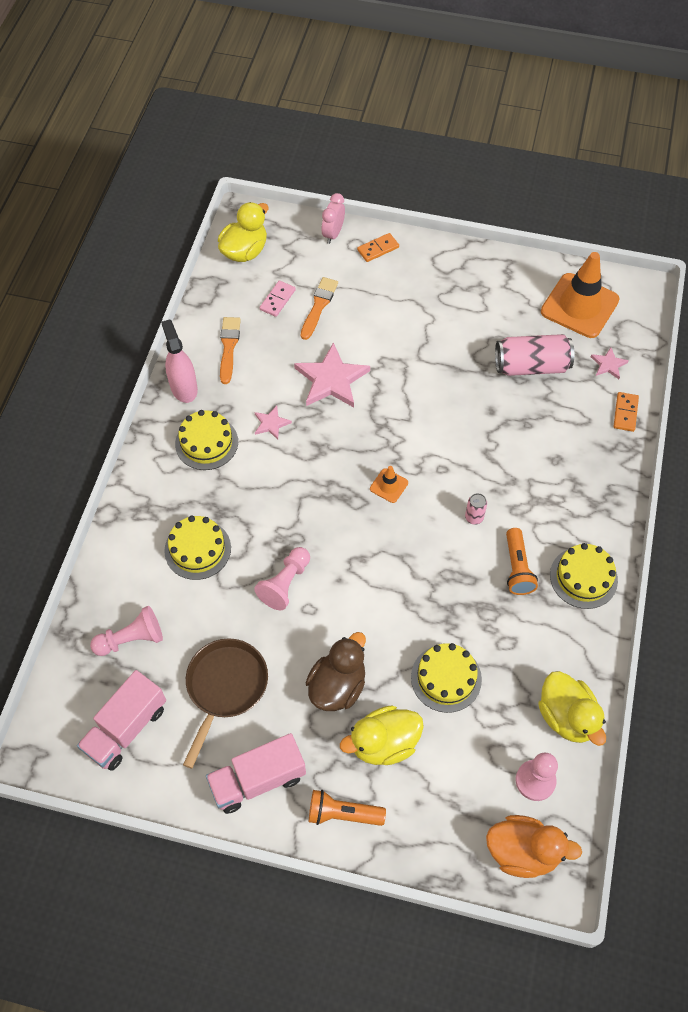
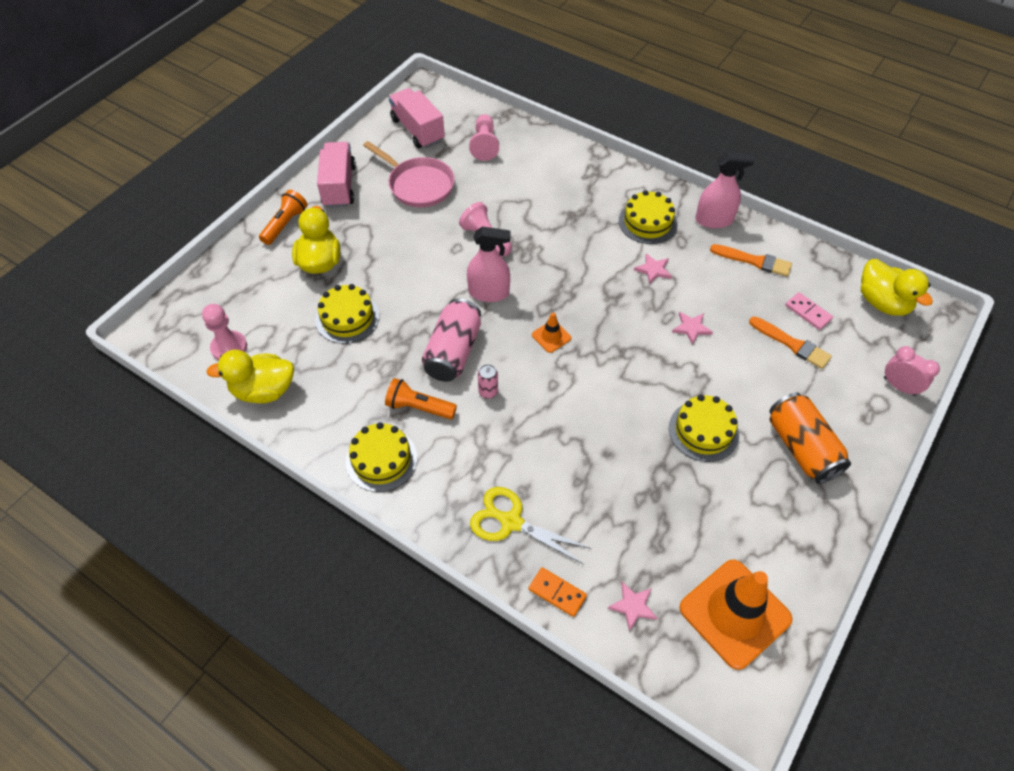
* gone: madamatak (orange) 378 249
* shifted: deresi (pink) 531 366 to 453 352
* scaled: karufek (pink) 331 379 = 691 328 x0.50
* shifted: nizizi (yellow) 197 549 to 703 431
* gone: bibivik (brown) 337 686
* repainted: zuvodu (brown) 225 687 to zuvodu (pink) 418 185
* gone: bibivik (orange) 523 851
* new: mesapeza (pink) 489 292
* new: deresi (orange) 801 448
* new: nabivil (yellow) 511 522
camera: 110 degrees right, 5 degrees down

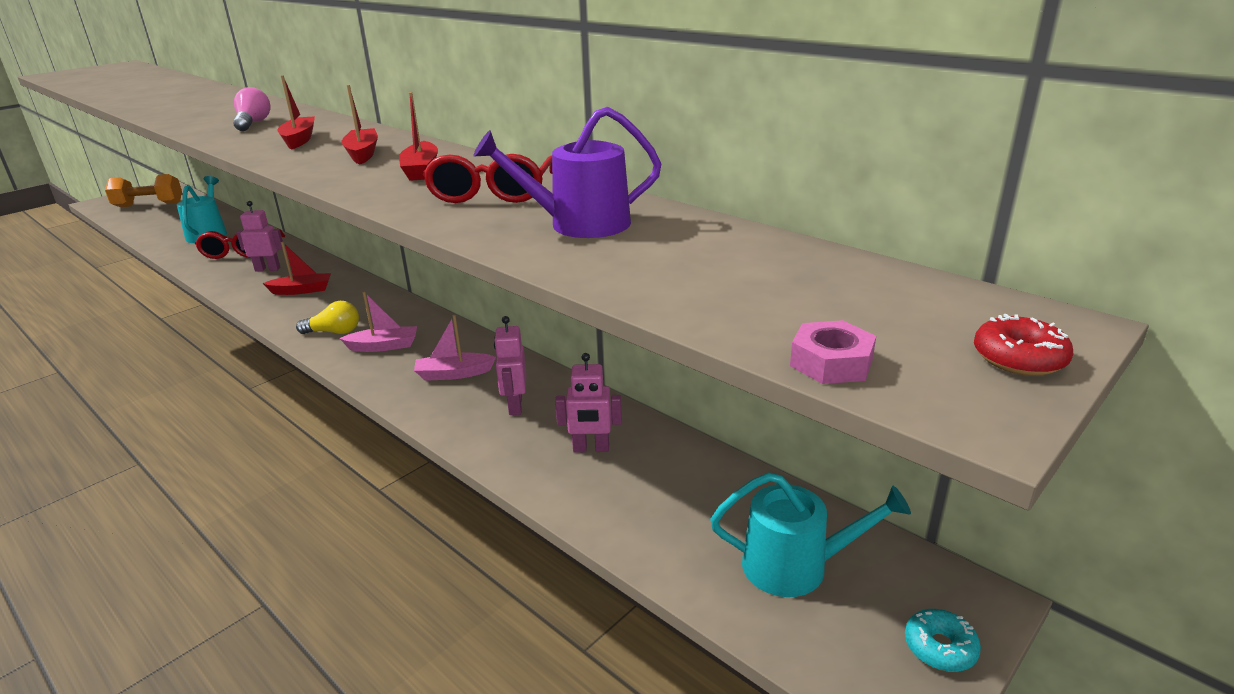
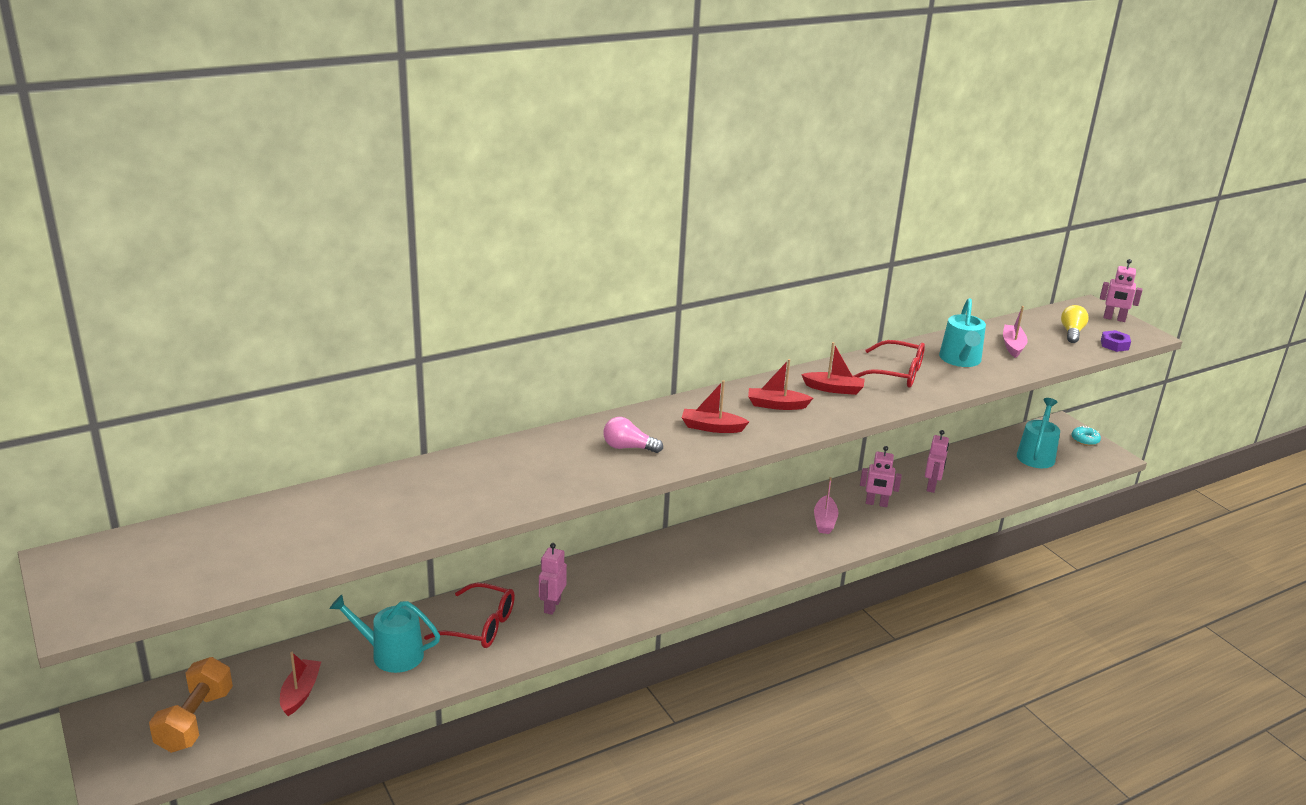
* repainted: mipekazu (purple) 579 224 to mipekazu (turquoise) 960 360
* shifted: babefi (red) 302 290 to 300 693
* shifted: babefi (pink) 384 346 to 1013 346
* shifted: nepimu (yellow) 334 332 to 1071 333
* swapped: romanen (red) 1019 358 to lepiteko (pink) 1114 319
* repainted: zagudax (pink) 831 362 to zagudax (purple) 1114 345
camera: 75 degrees left, 0 degrees up

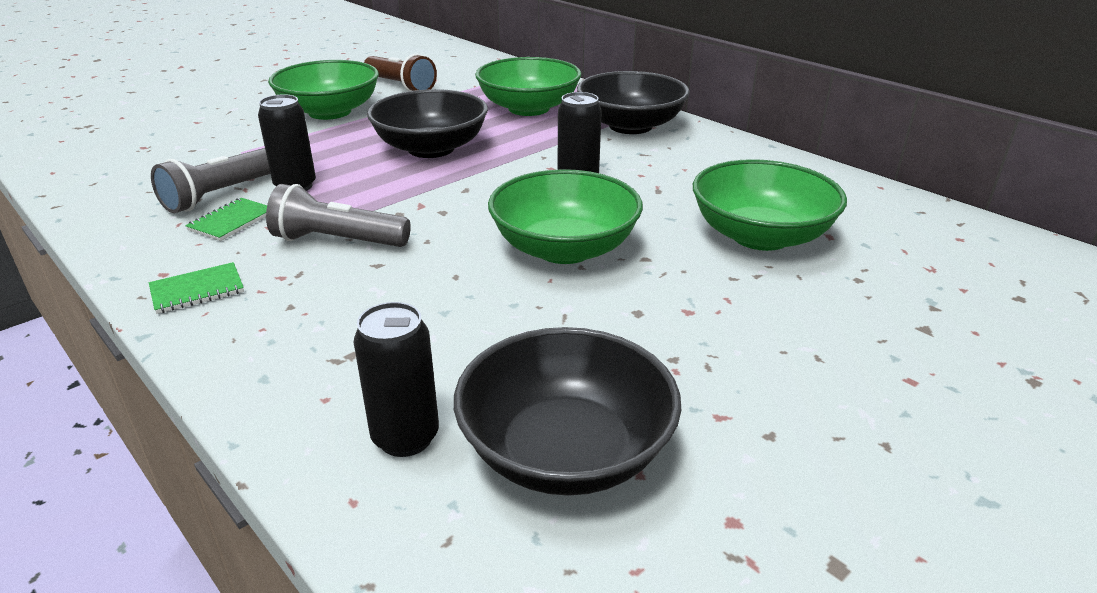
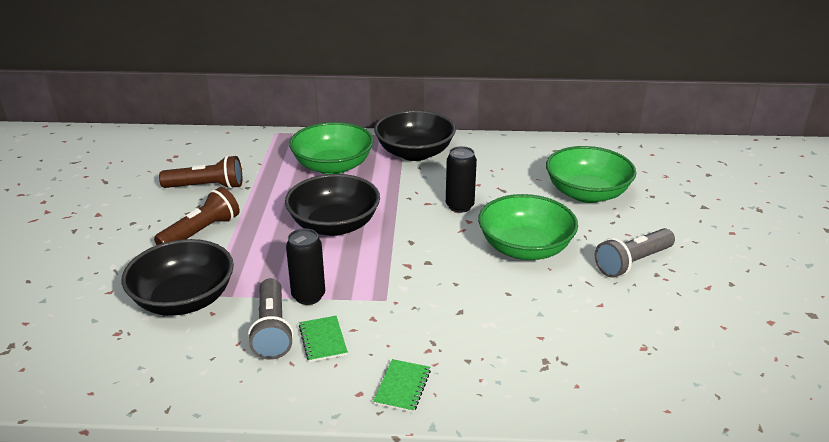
* swapped: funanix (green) 330 112 to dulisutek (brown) 201 232
* shifted: dulisutek (grey) 337 241 to 632 263
* gone: deresi (black) 405 437
* shifted: funanix (black) 566 451 to 184 299
camera: 45 degrees left, 0 degrees up

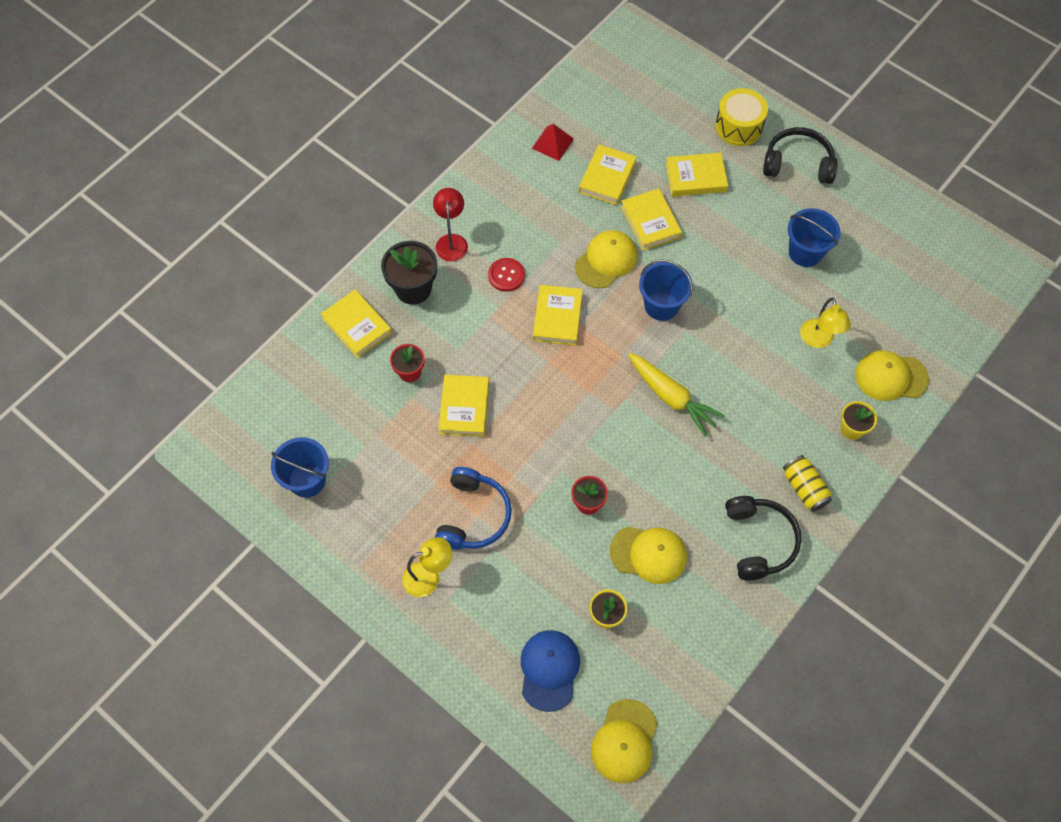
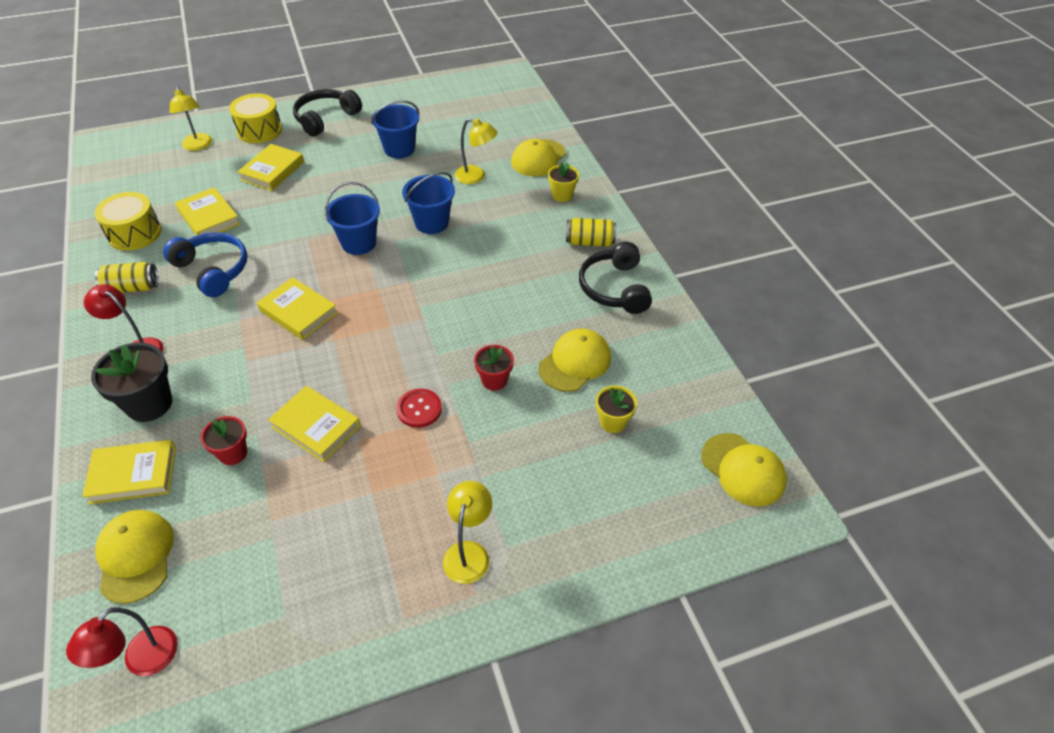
* swapped: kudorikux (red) 552 143 to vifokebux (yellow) 134 233
* gone: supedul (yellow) 650 222
* shifted: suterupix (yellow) 606 260 to 135 556
* shifted: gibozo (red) 506 275 to 419 409
* gone: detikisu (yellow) 671 397
* shifted: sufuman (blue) 307 480 to 431 223
* shifted: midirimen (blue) 473 516 to 213 270
* rotated: midirimen (black) 759 541 = 614 288 120 degrees counterclockwise
* gone: suterupix (blue) 549 670
* new: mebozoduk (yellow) 198 146
* new: deresi (yellow) 132 287
* new: mebozoduk (red) 142 661
camera: 60 degrees left, 15 degrees down

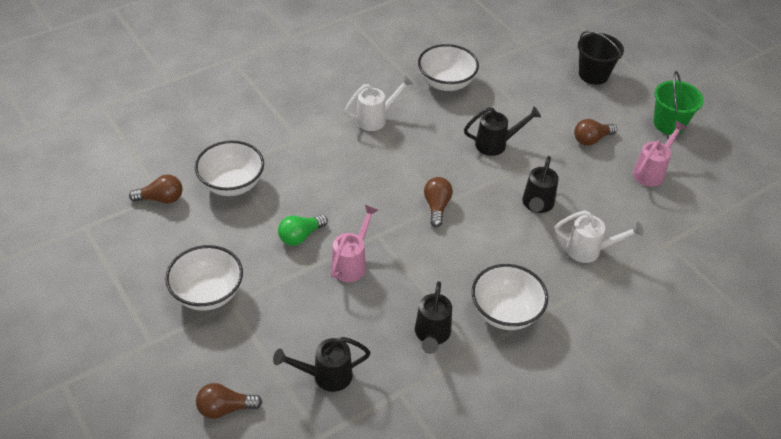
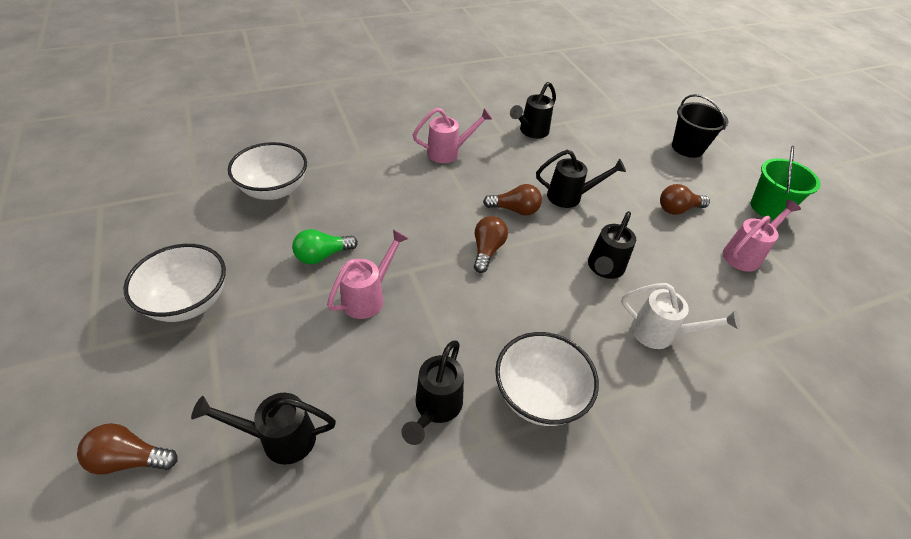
* swapped: funanix (white) 446 83 to mipekazu (black) 531 132
* repainted: mipekazu (white) 376 118 to mipekazu (pink) 449 152
* shifted: nepimu (brown) 161 199 to 515 210
camera: 10 degrees right, 0 degrees up

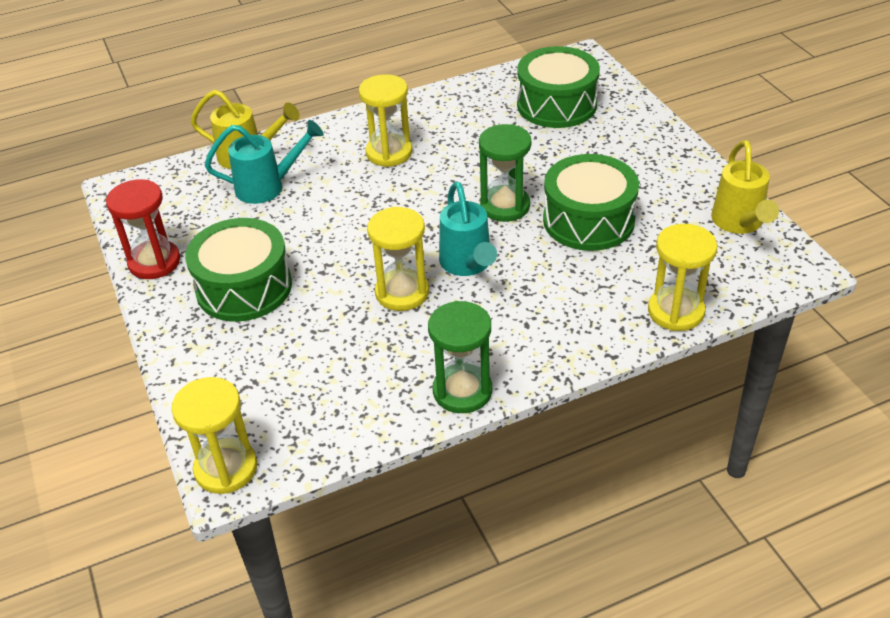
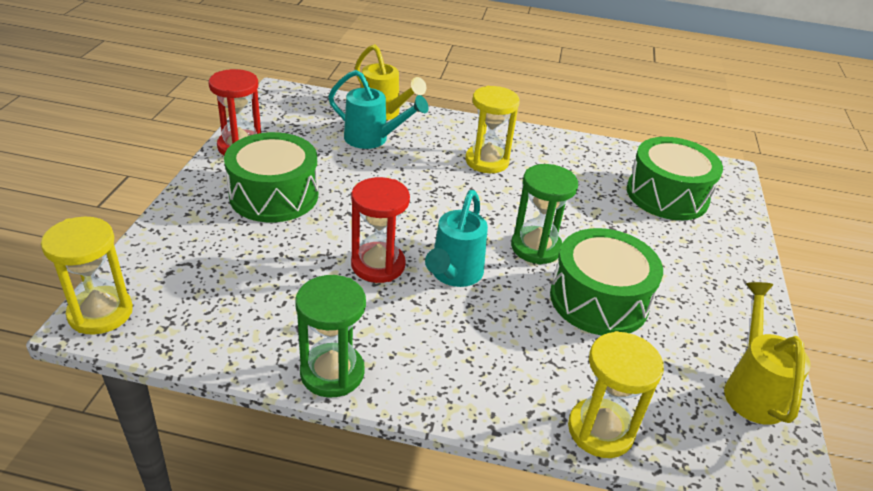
* rotated: mipekazu (yellow) 739 224 = 752 388 150 degrees clockwise
* repainted: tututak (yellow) 402 292 to tututak (red) 378 265
camera: 30 degrees right, 5 degrees down

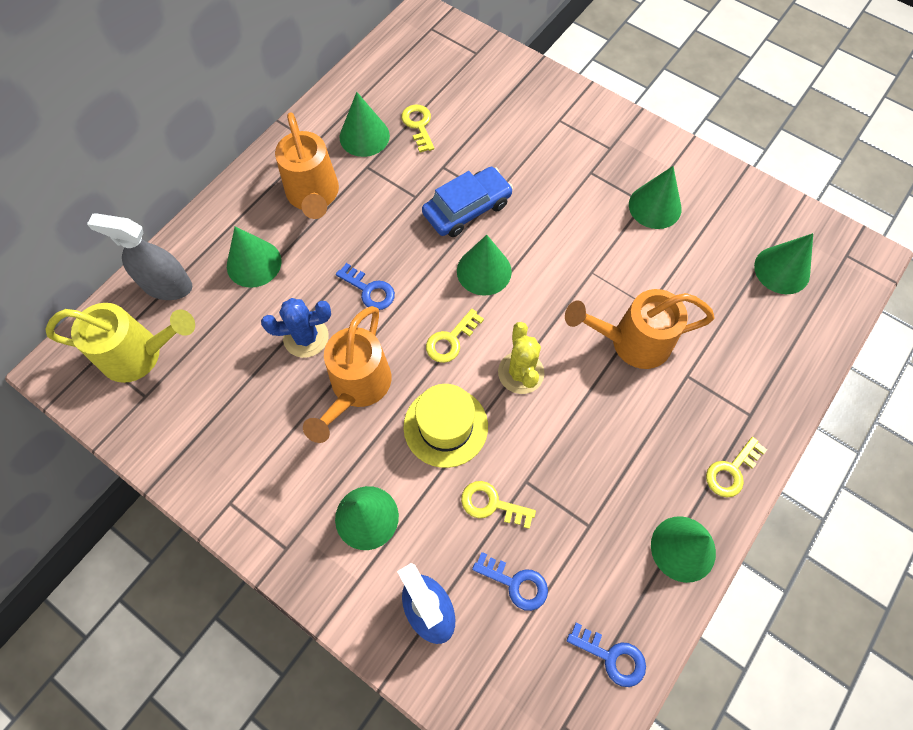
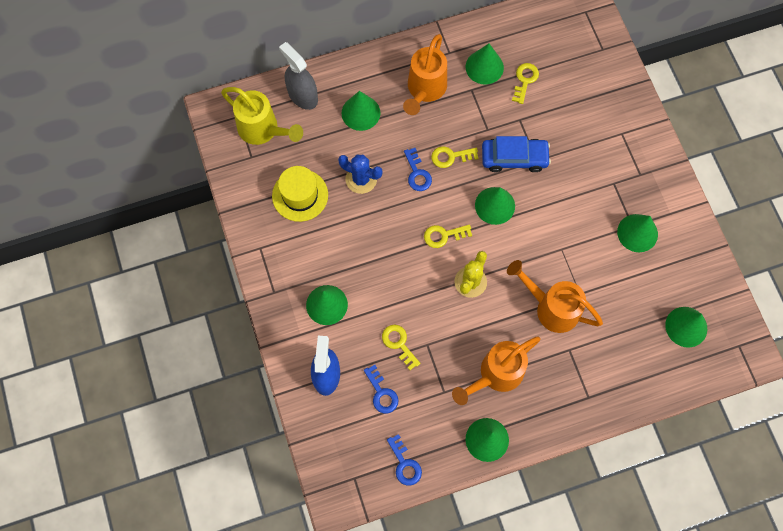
* shifted: mipekazu (orange) 357 388 to 496 374
* shifted: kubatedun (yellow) 445 426 to 300 195
* shifted: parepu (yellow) 731 471 to 450 157
camera: 35 degrees right, 5 degrees up

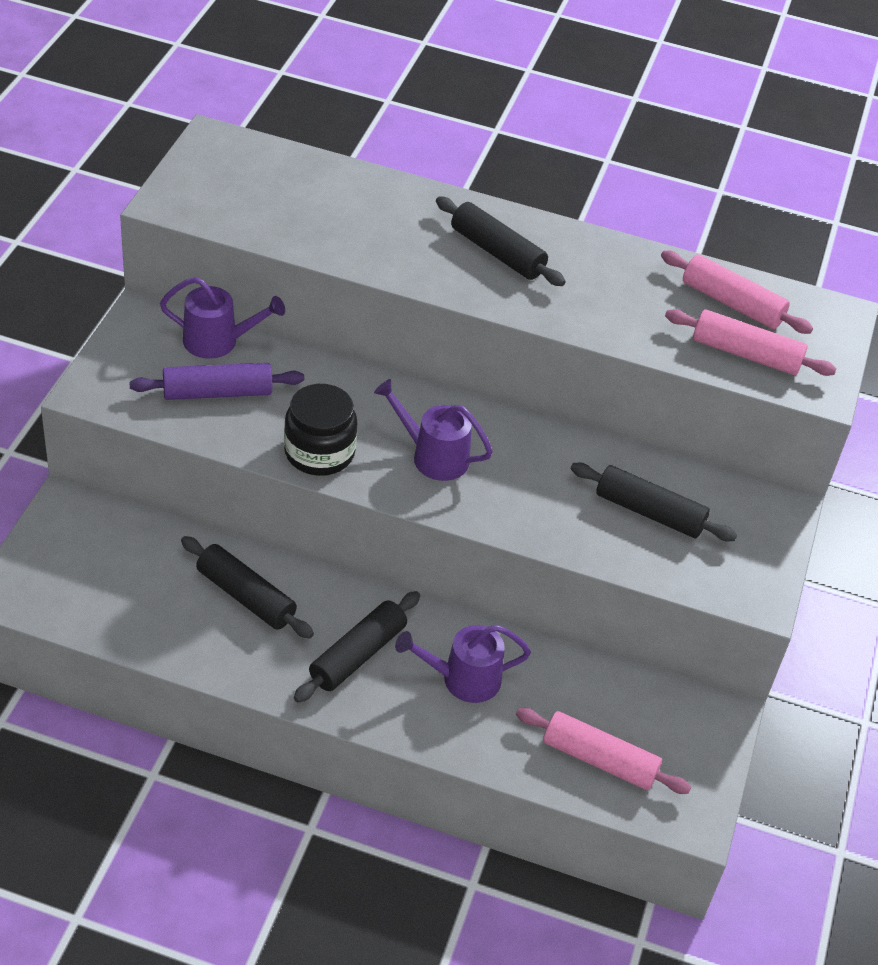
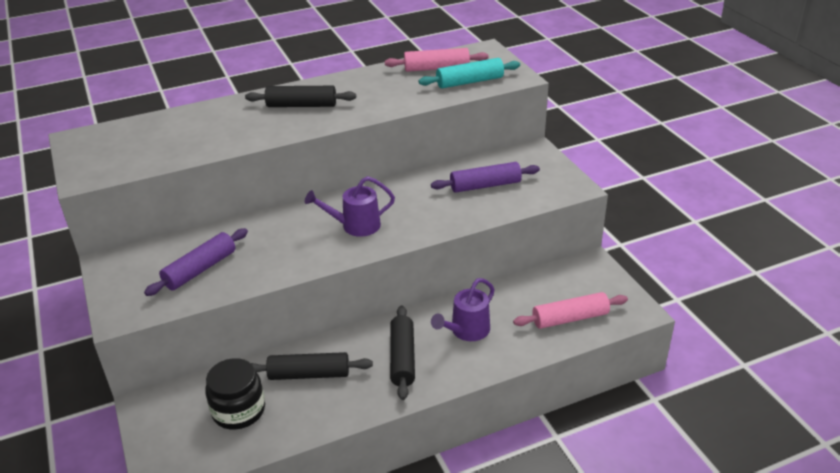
* gone: mipekazu (purple) 218 341
* repainted: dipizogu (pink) 746 354 to dipizogu (turquoise) 470 82
* shifted: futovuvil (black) 319 452 to 238 410
* repainted: dipizogu (black) 649 512 to dipizogu (purple) 485 185
camera: 35 degrees left, 10 degrees down

